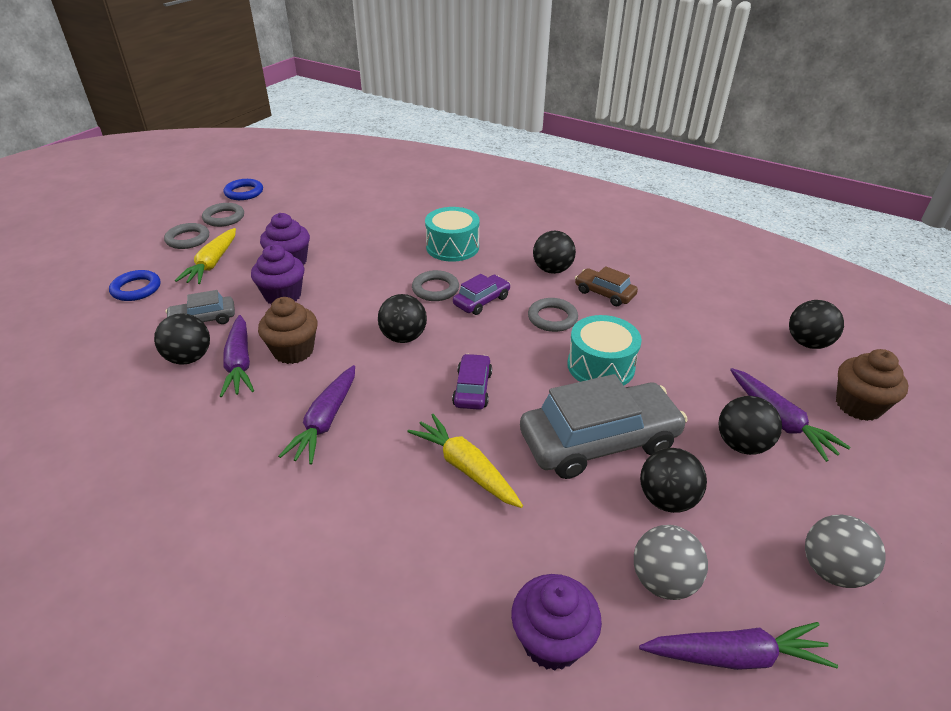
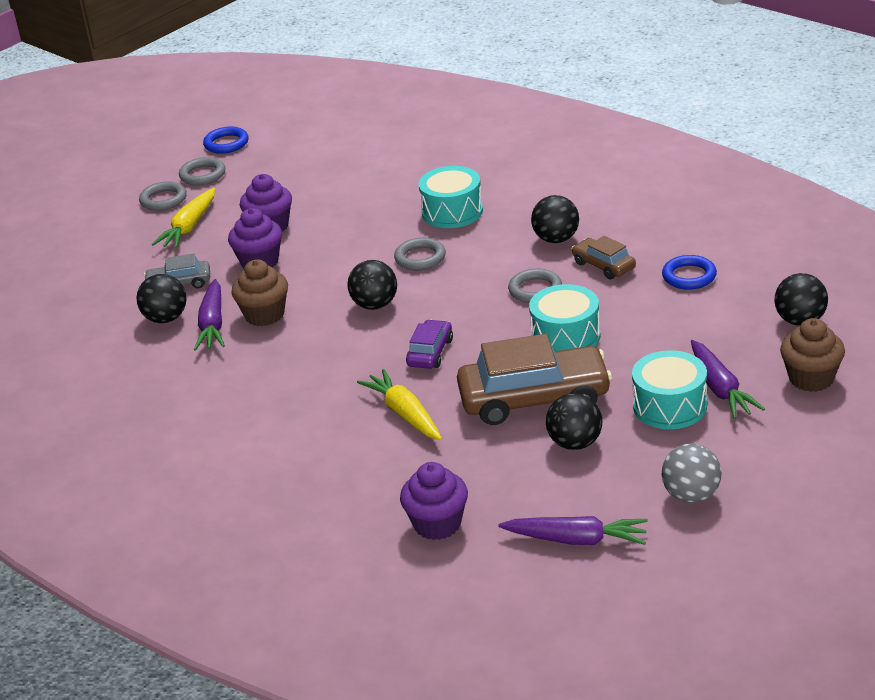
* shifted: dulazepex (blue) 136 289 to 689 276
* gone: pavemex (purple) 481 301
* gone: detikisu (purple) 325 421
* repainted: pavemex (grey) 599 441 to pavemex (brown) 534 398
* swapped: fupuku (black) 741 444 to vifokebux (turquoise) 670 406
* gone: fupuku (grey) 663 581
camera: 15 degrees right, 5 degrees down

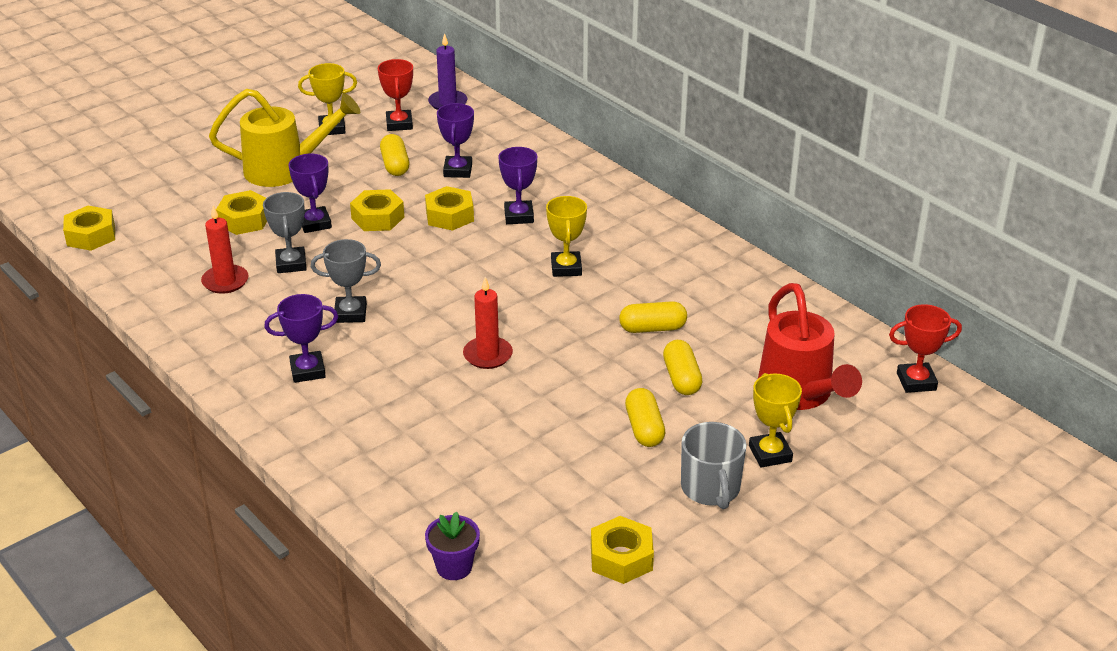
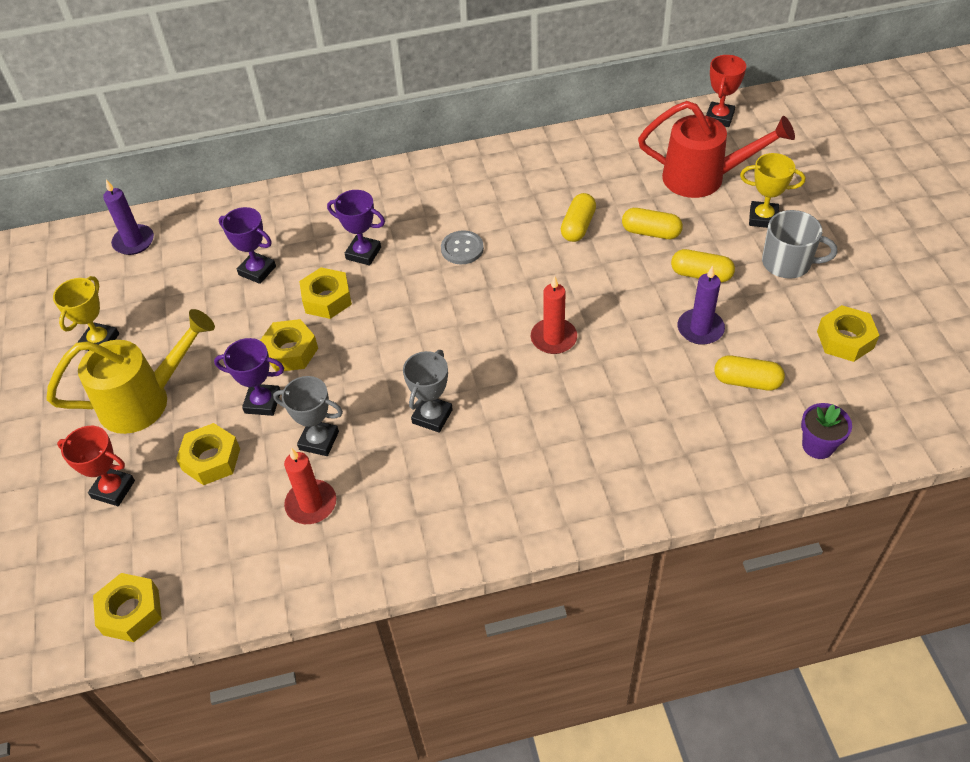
* shifted: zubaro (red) 399 124 to 113 489
* rotated: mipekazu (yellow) 285 169 = 145 400 45 degrees clockwise
* shifted: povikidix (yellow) 395 165 to 746 381
* swapped: zubaro (yellow) 566 268 to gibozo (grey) 462 249
* gone: zubaro (purple) 307 371
* new: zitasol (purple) 700 329
camera: 60 degrees left, 15 degrees up

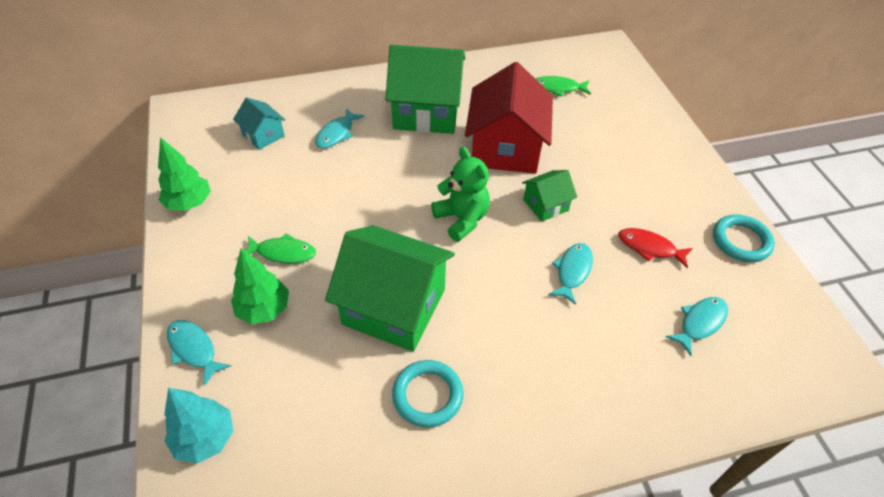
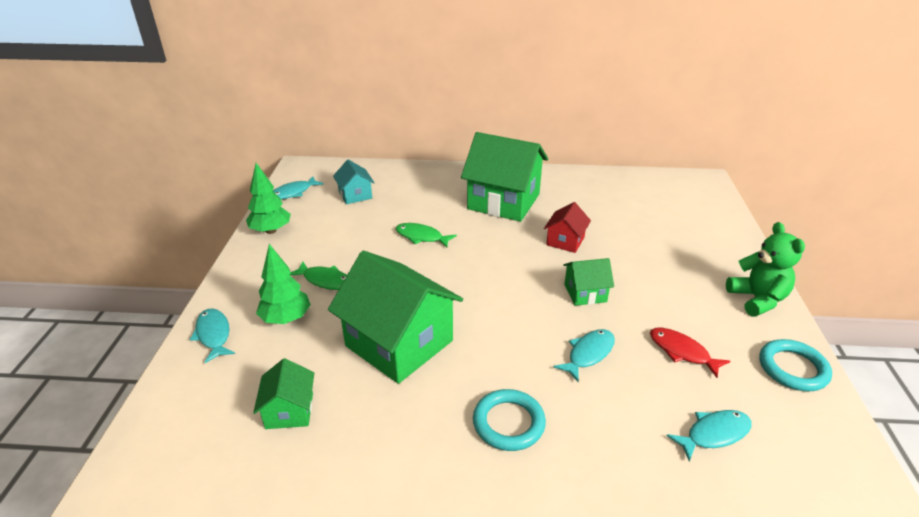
* scaled: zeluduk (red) 505 148 = 565 241 x0.48
* shifted: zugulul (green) 558 88 to 421 237
* shifted: zugulul (turquoise) 337 134 to 293 193
* shifted: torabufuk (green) 462 219 to 757 299
* shifted: dulazepex (turquoise) 427 395 to 508 423
* gone: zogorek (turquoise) 205 438
* new: zeluduk (green) 289 411
camera: 20 degrees right, 15 degrees down

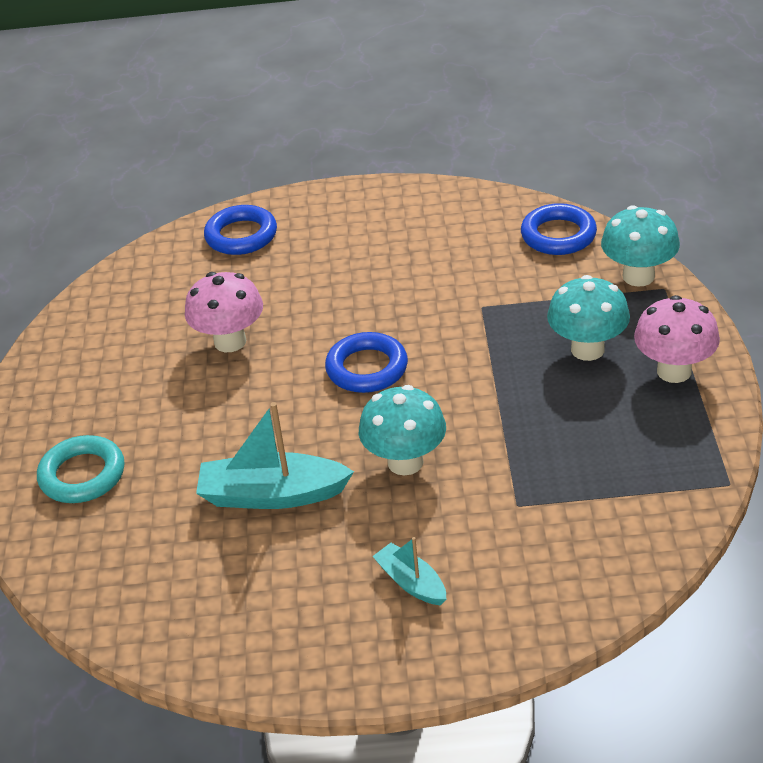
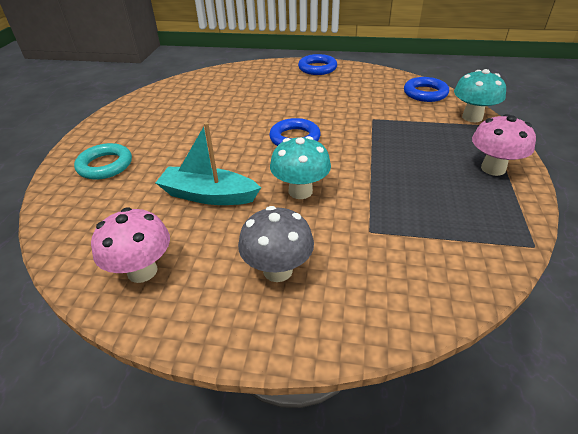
* shifted: dulazepex (blue) 241 235 to 317 68
* shifted: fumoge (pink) 230 341 to 142 271
* gone: fumoge (turquoise) 587 349
* swapped: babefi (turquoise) 411 582 to fumoge (grey) 277 270
camera: 10 degrees right, 0 degrees up

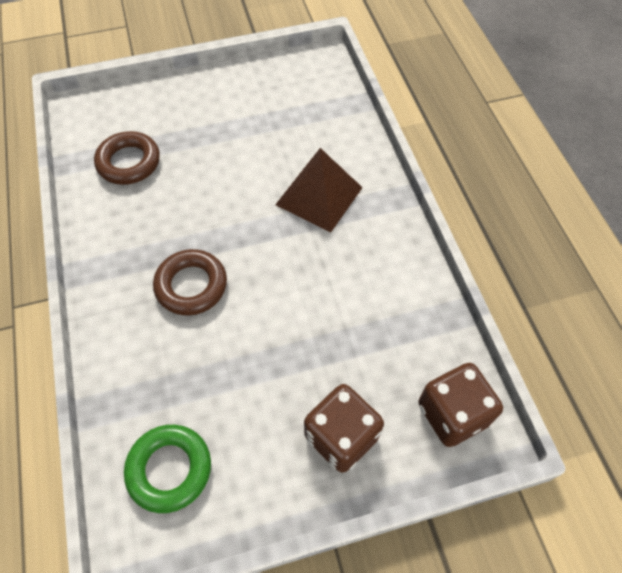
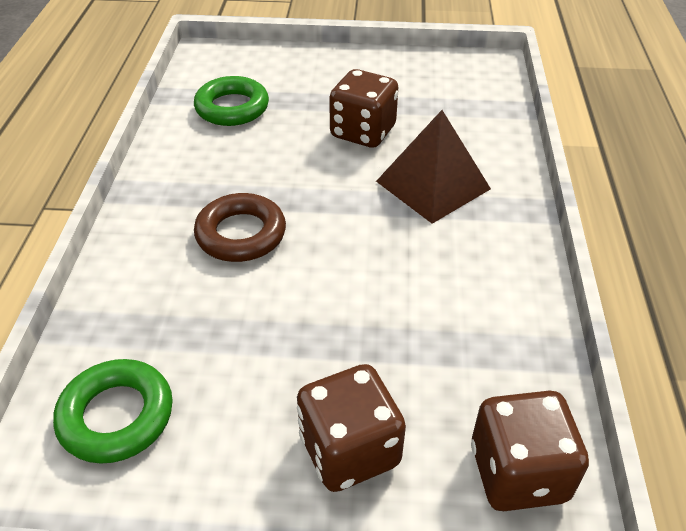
* repainted: dulazepex (brown) 129 162 to dulazepex (green) 232 108
* new: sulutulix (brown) 363 132
camera: 20 degrees right, 15 degrees down

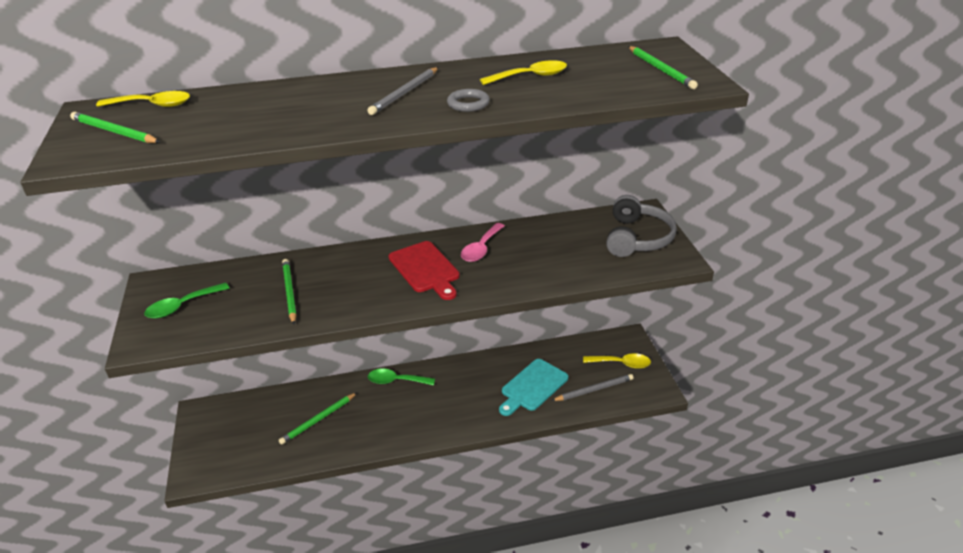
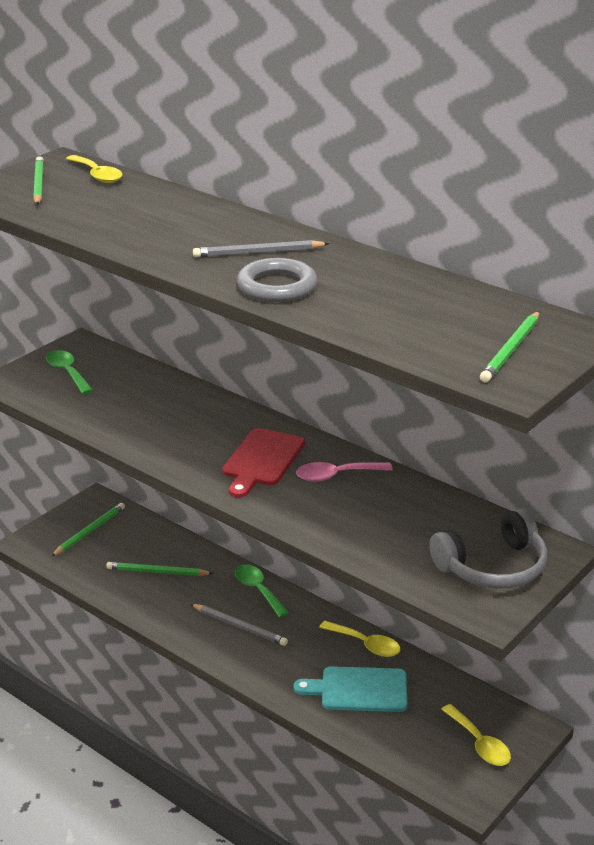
* shifted: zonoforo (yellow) 530 76 to 366 644
* scaled: dulazepex (grey) 468 104 = 277 286 x1.64
* shifted: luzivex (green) 289 292 to 89 531
* rotated: zonoforo (green) 182 306 = 67 372 45 degrees clockwise
* shifted: luzivex (grey) 594 389 to 240 626
camera: 50 degrees right, 5 degrees down

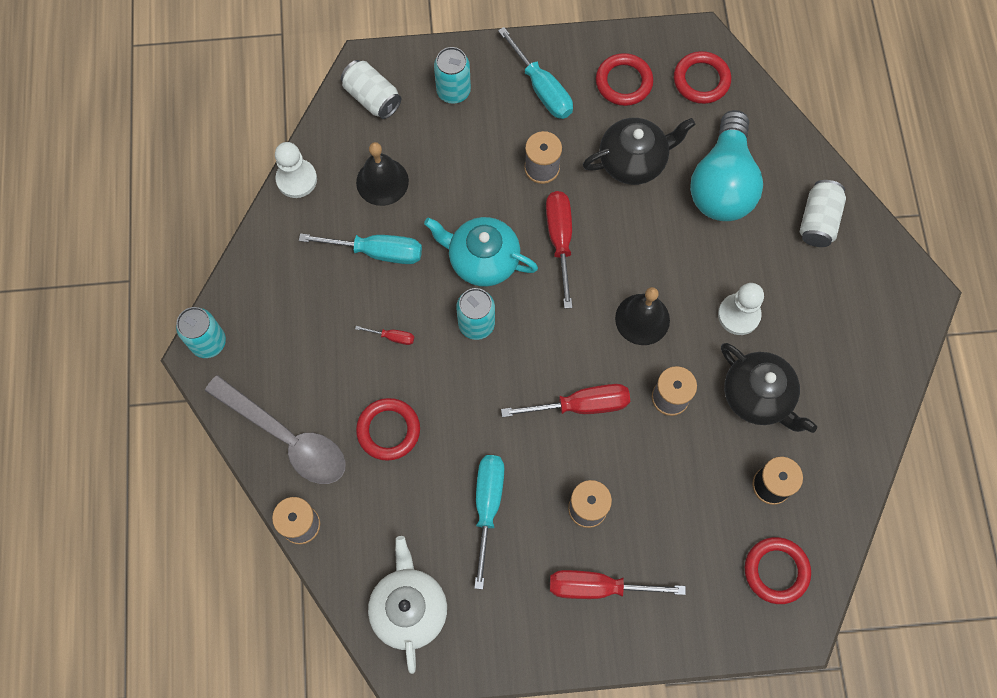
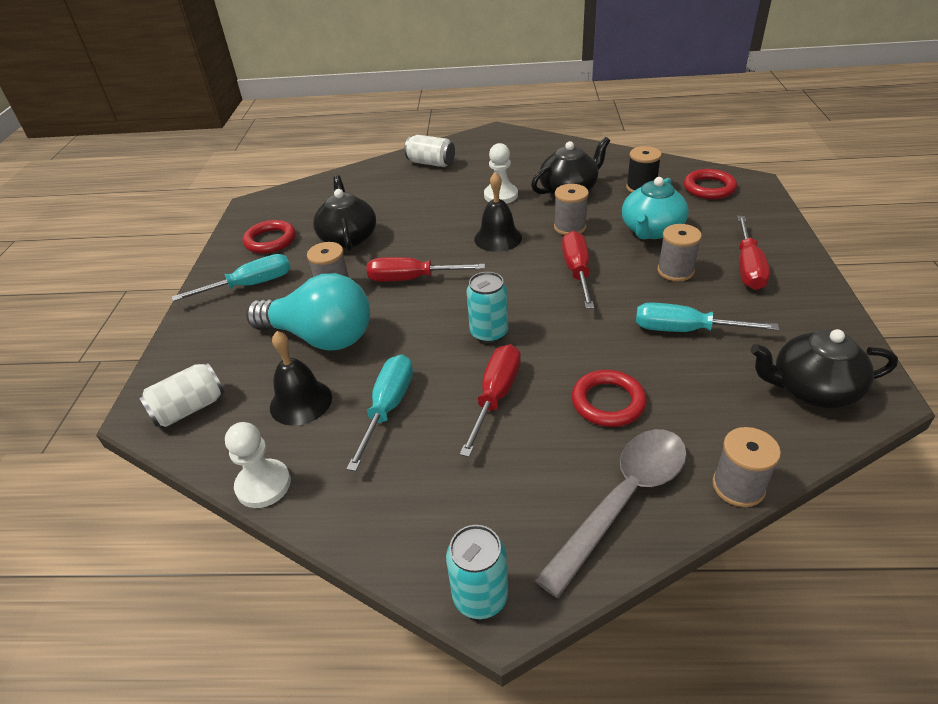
* gone: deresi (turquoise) 453 91
* gone: dulazepex (red) 701 80
* shifted: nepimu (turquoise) 722 184 to 320 337
* shifted: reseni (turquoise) 482 259 to 651 230
* scaled: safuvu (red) 392 337 = 495 397 x2.09
* repainted: reseni (white) 409 608 to reseni (black) 812 389
camera: 80 degrees left, 30 degrees down

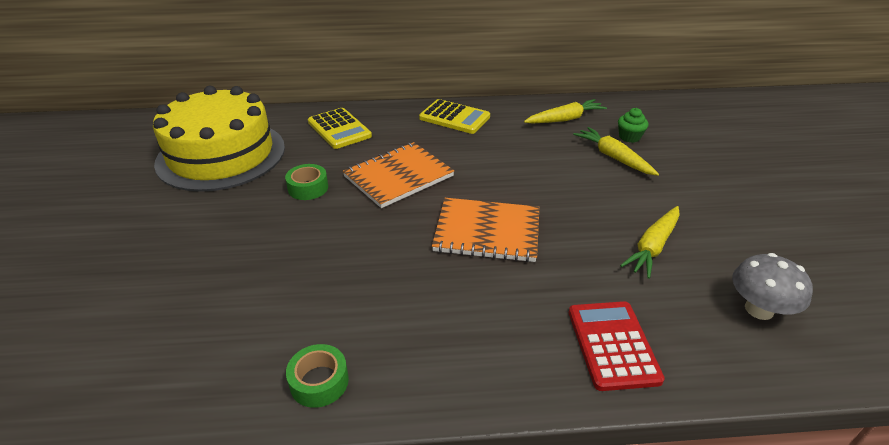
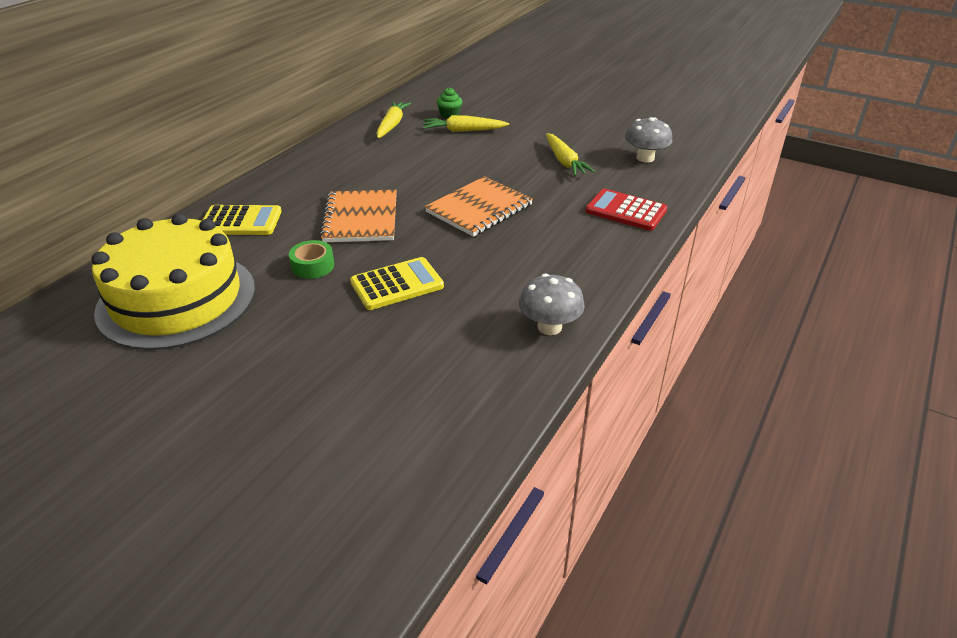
* shifted: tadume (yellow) 454 117 to 397 284
* swapped: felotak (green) 319 382 to fumoge (grey) 549 327
camera: 55 degrees left, 0 degrees up

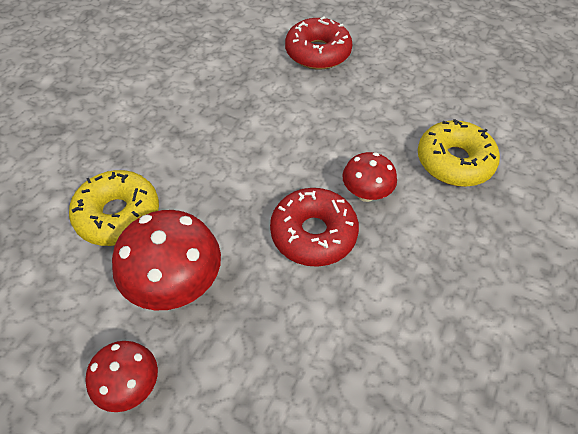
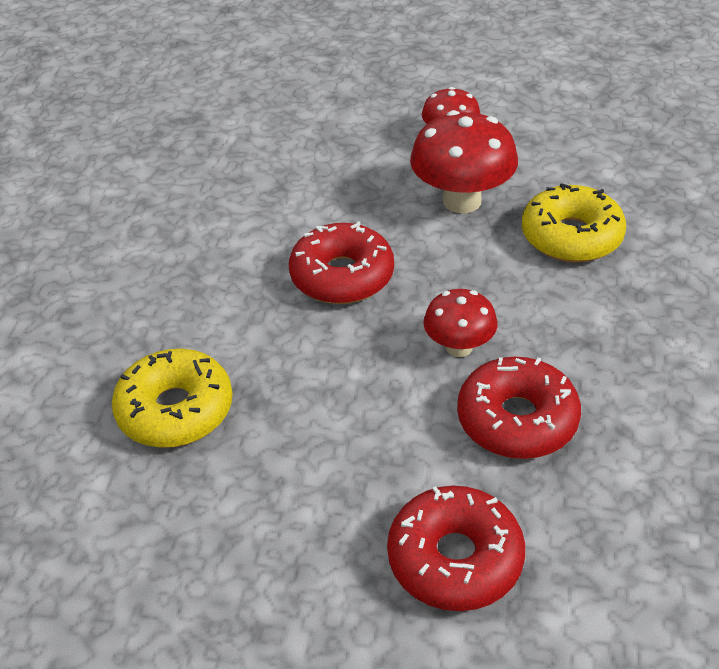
* shifted: fumoge (red) 366 194 to 459 347
* new: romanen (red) 517 420
camera: 165 degrees right, 10 degrees down

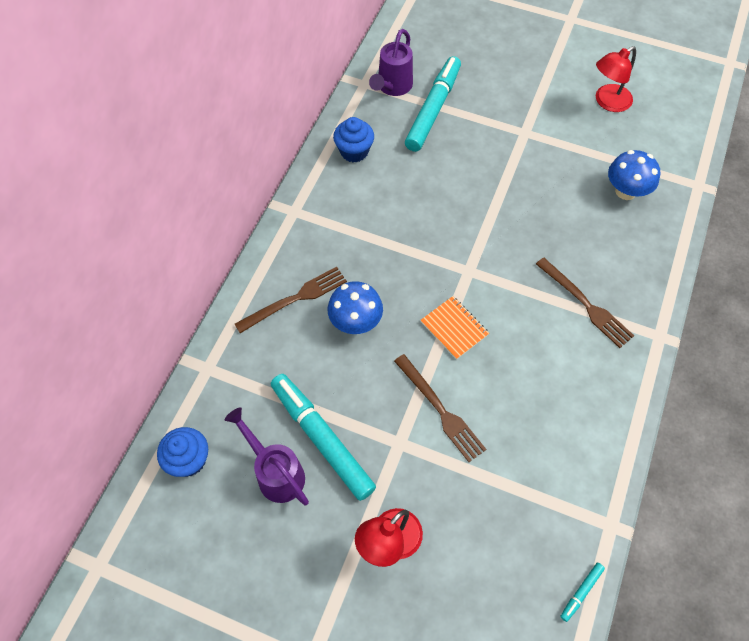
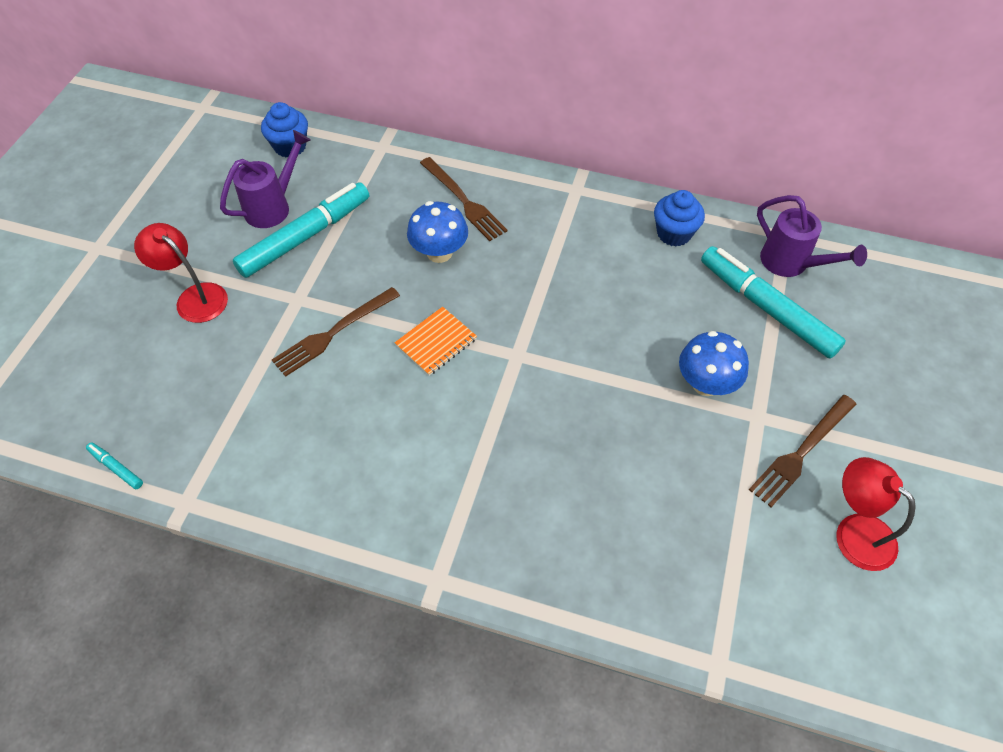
* rotated: mipekazu (purple) 392 87 = 791 263 150 degrees counterclockwise
* rotated: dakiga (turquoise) 433 109 = 766 308 150 degrees counterclockwise
* shifted: fumoge (blue) 625 191 to 706 383
* shifted: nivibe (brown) 585 304 to 801 452
camera: 85 degrees right, 5 degrees down

